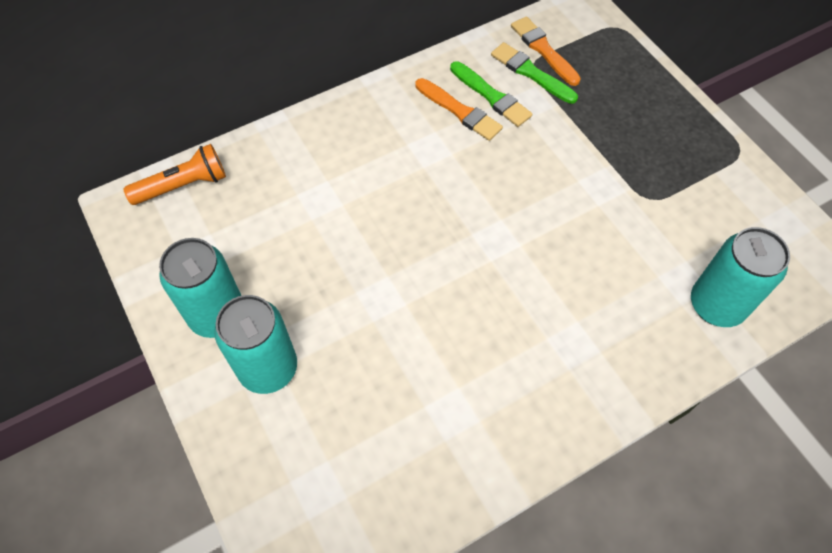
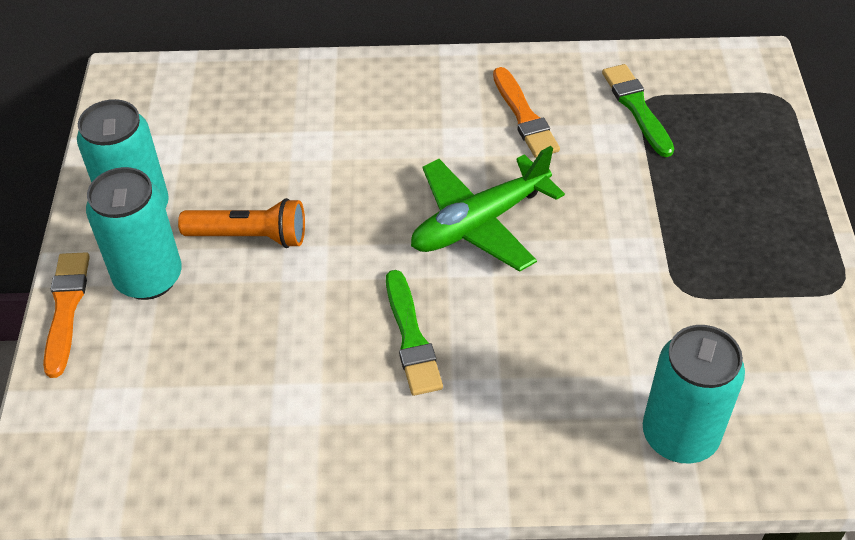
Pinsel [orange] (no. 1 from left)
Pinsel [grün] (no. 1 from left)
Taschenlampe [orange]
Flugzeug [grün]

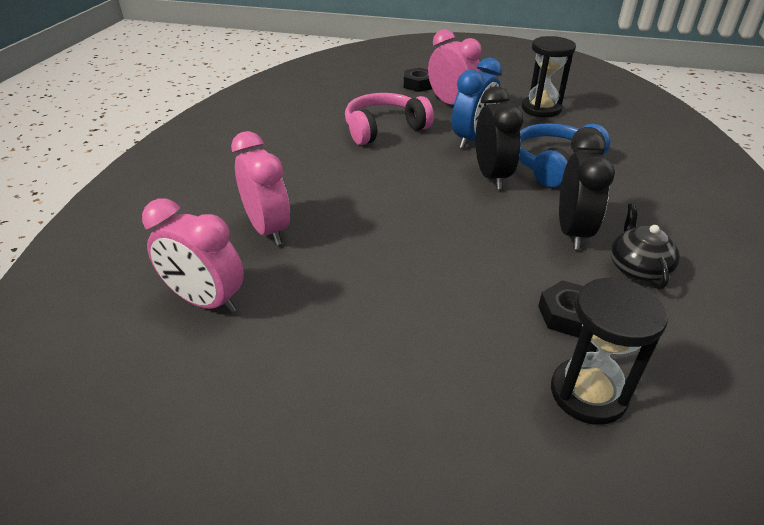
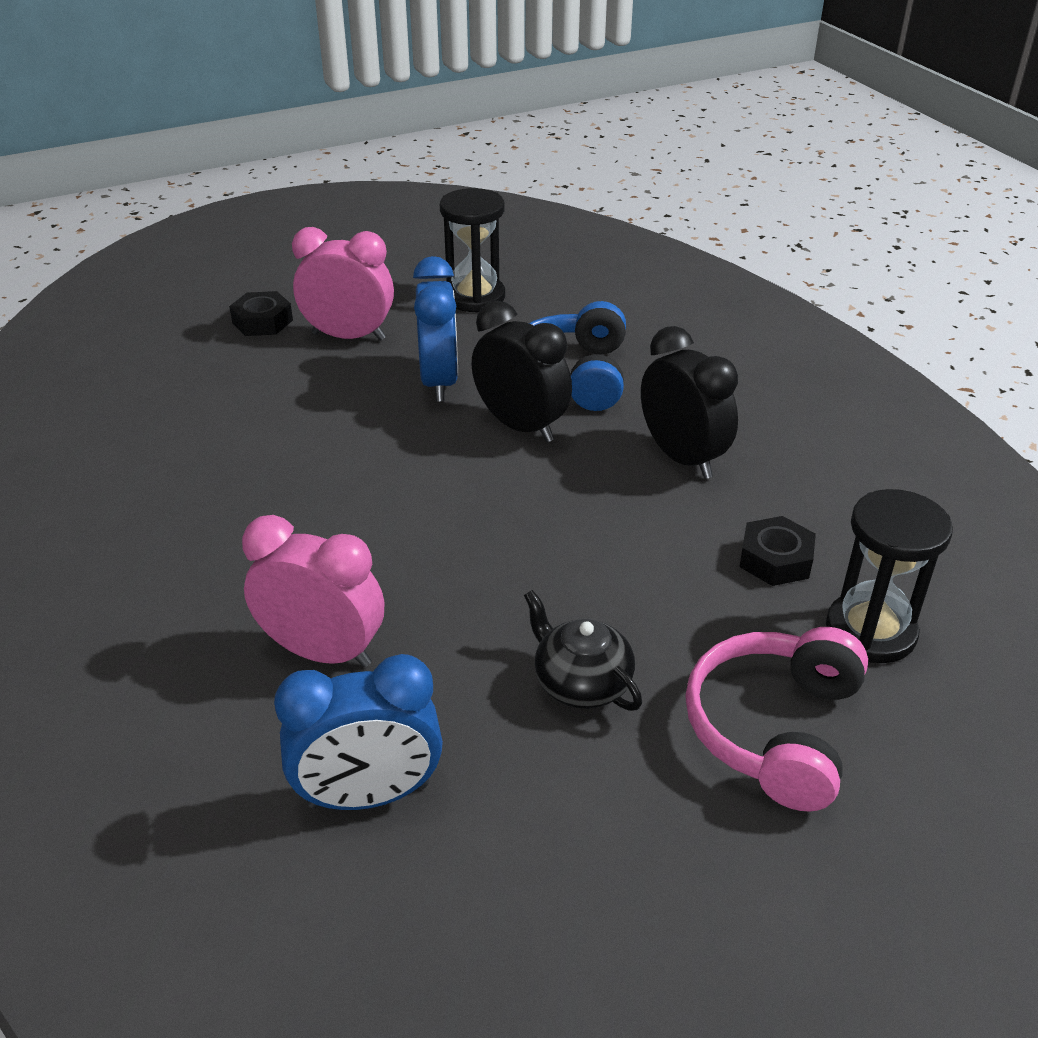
Kopfhörer [rosa]
Wecker [blau] (no. 1 from left)
Teekanne [schwarz]

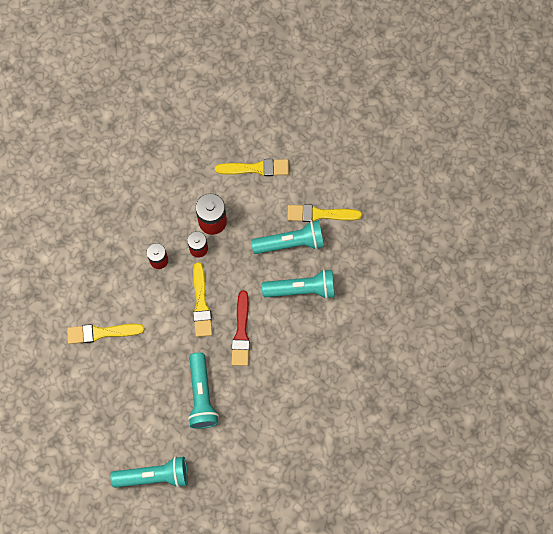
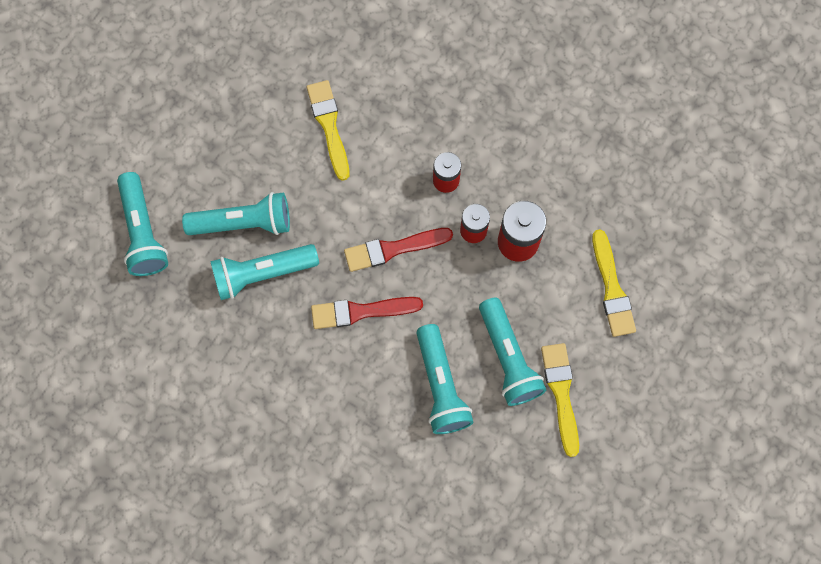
Pinsel [rot] (no. 2 from left)
Taschenlampe [türkis] (no. 2 from left)

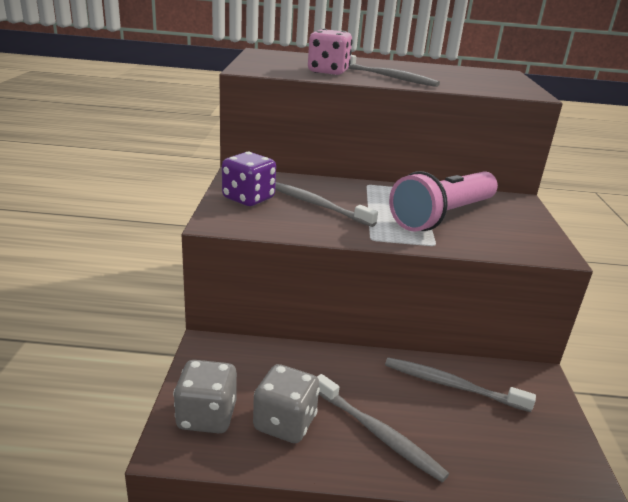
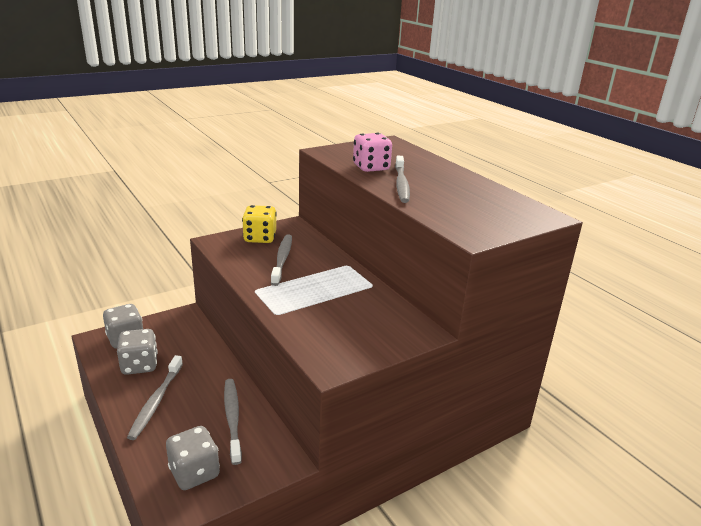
Spielwürfel [gelb]
Taschenlampe [rosa]
Spielwürfel [grau] (no. 3 from left)

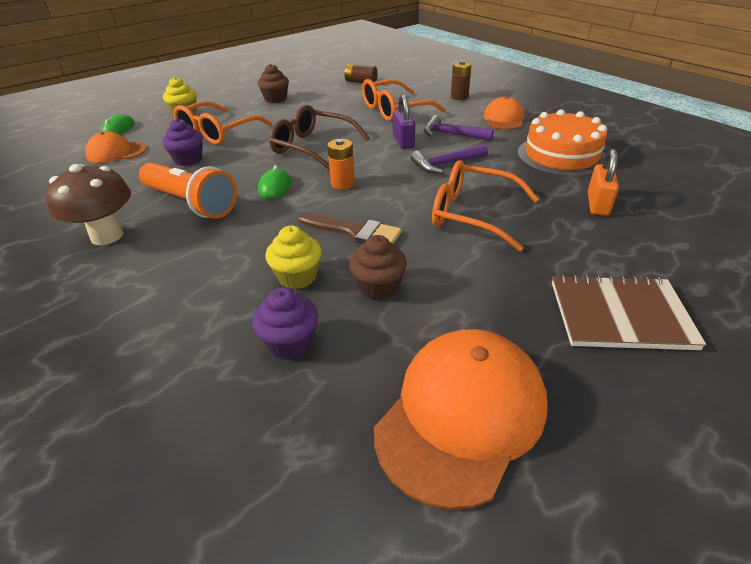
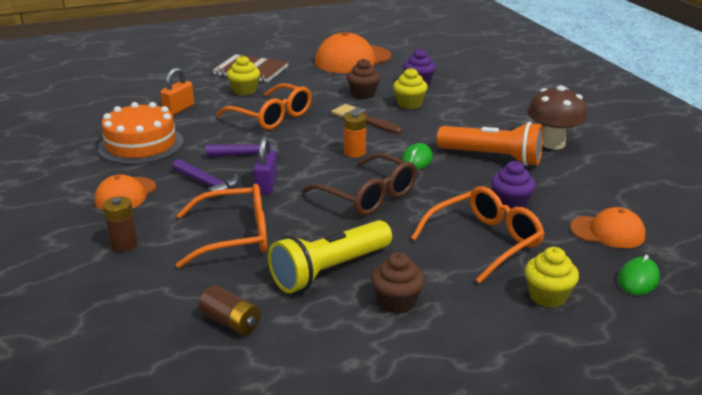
Taschenlampe [orange]
Muffin [gelb] (no. 1 from left)
Taschenlampe [gelb]

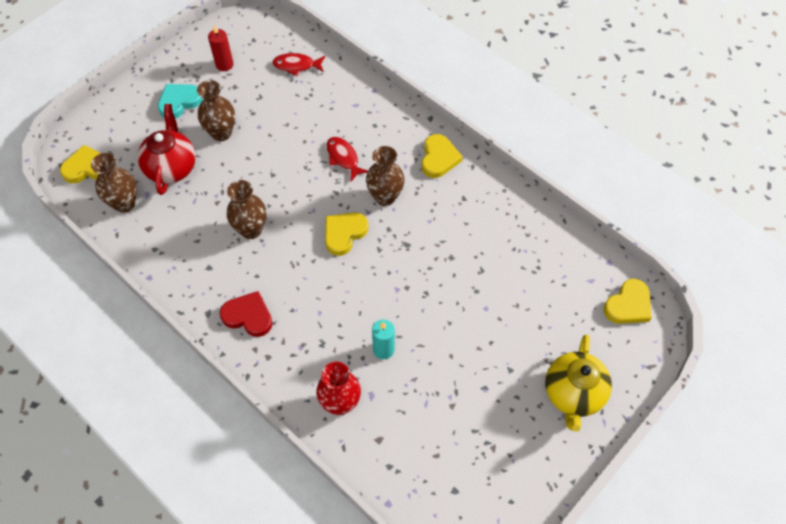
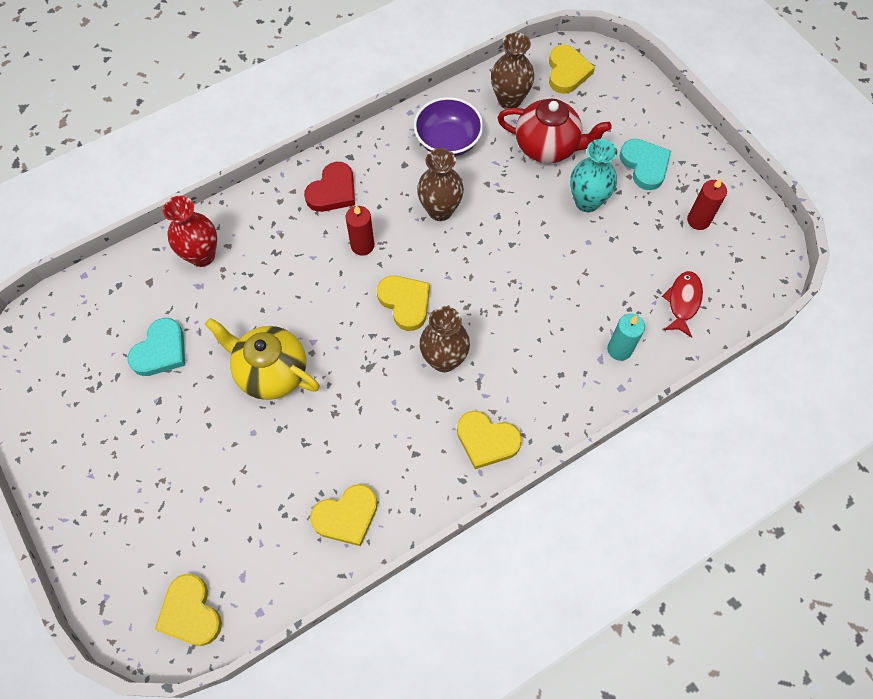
Vase [türkis]
Fisch [rot] (no. 2 from left in the first image)
Kerze [türkis]
Teekanne [gelb]
Schüssel [lila]
Kerze [rot] (no. 1 from left)
Herz [türkis] (no. 1 from left)
Herz [gelb] (no. 2 from left)

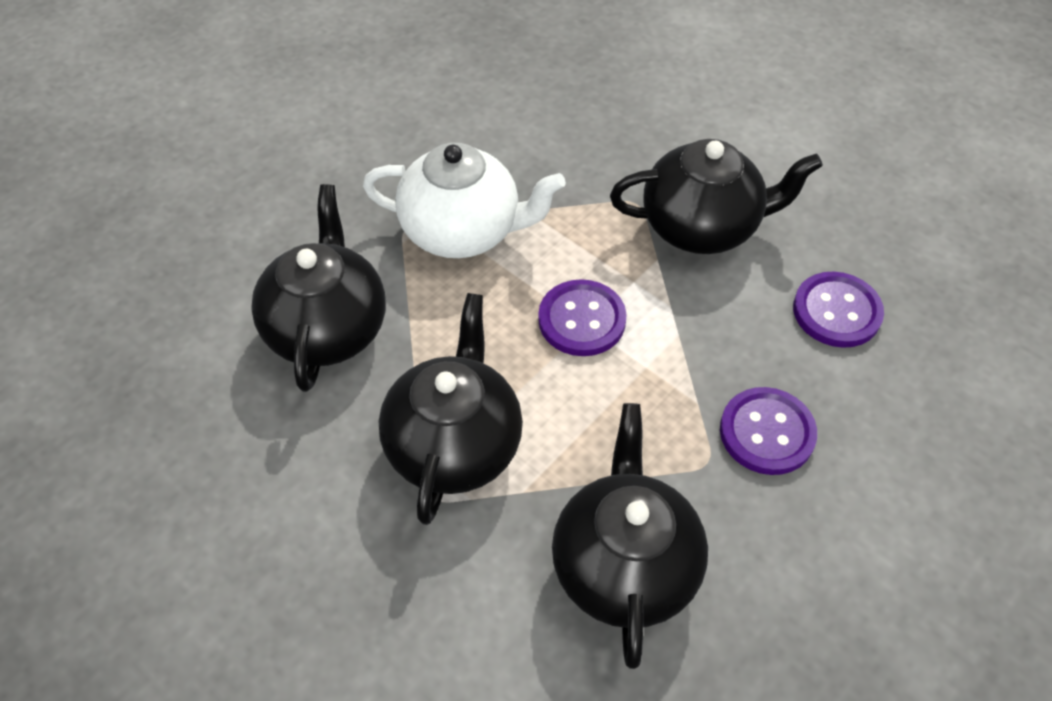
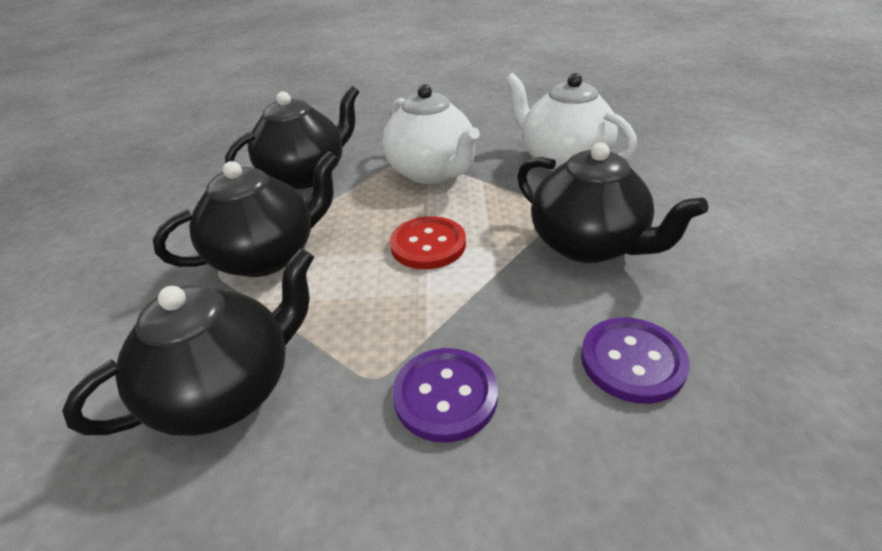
Knopf [rot]
Teekanne [weiß] (no. 2 from left)

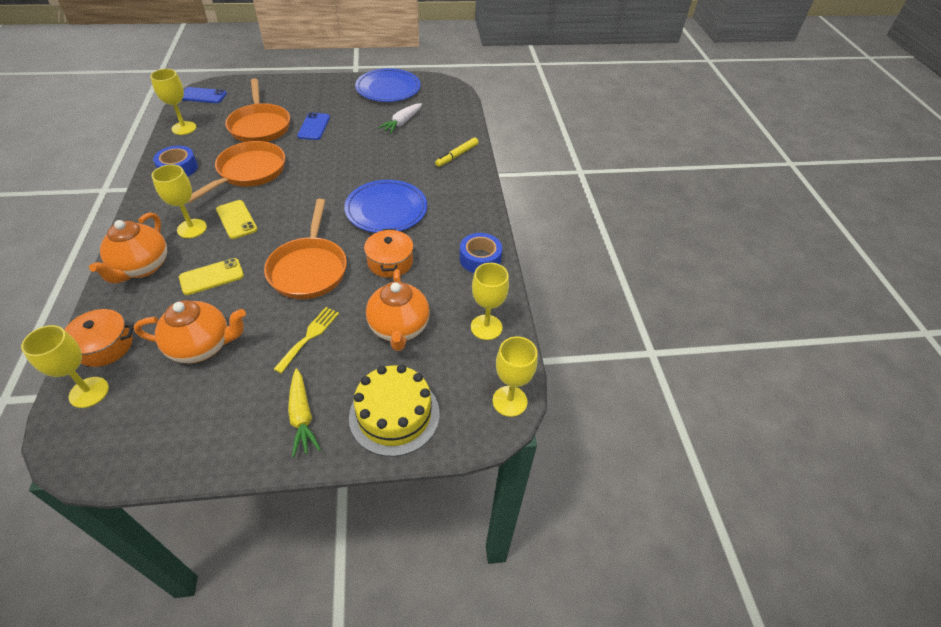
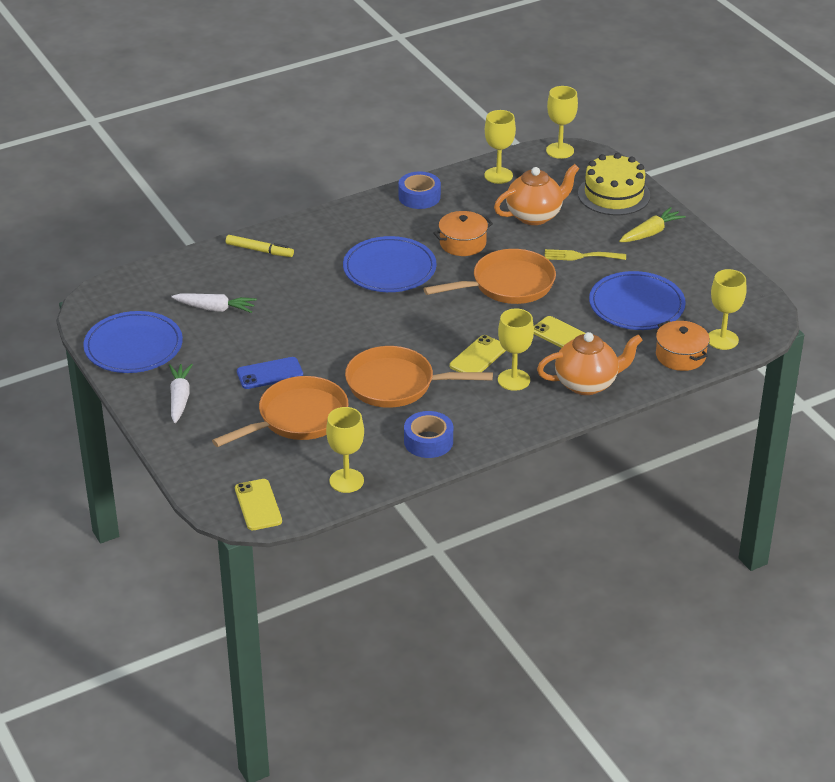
Handy [gelb] (no. 1 from left)
Teller [blau] (no. 3 from left)
Karotte [weiß] (no. 1 from left)

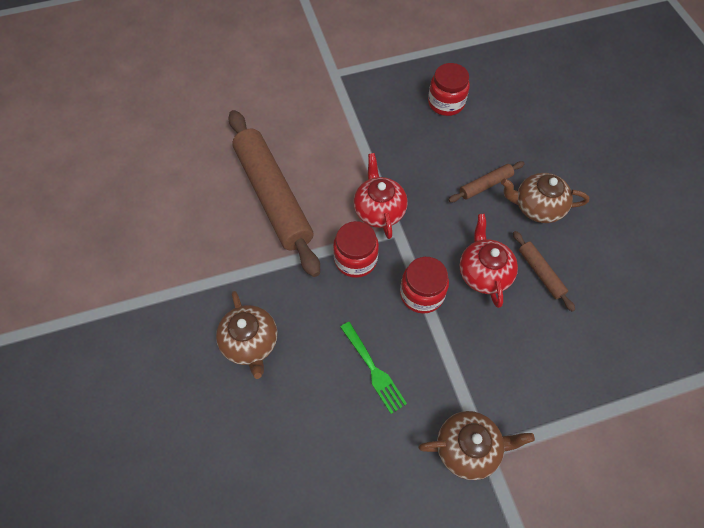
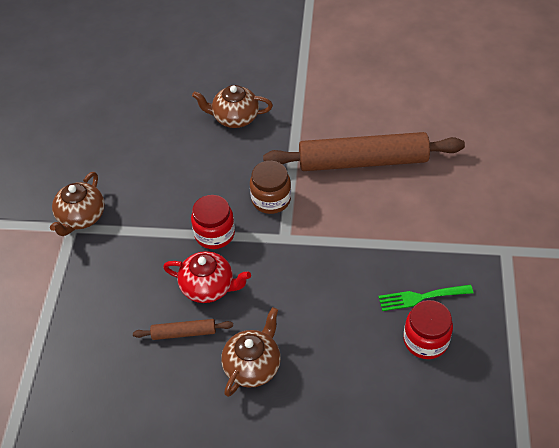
Teekanne [rot] (no. 1 from left in the first image)
Nudelholz [braun] (no. 2 from left in the first image)
Einmachglas [braun]
Gabel [grün]

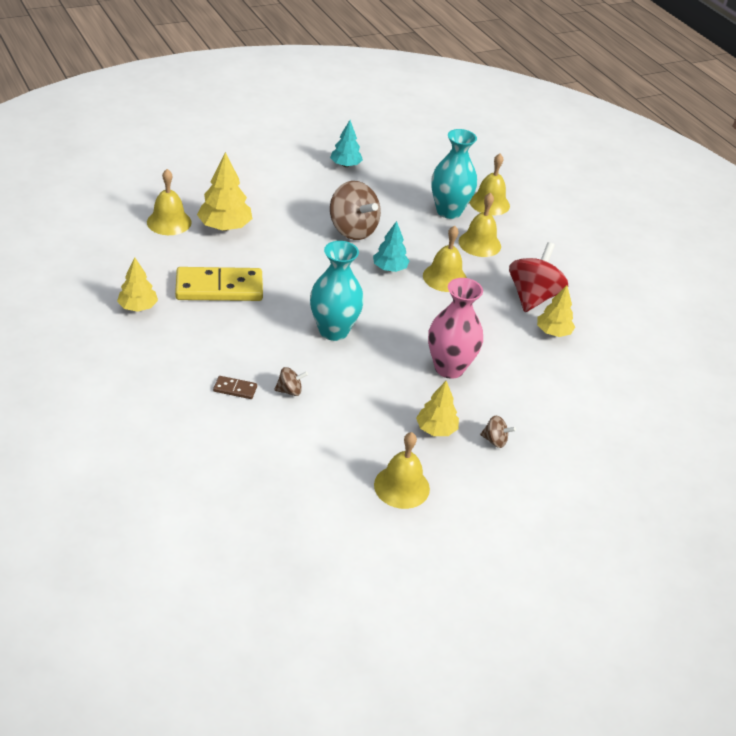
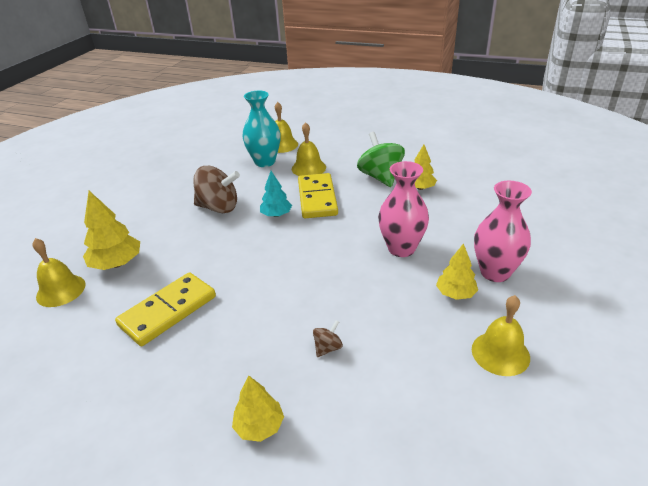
Baum [türkis] (no. 1 from left in the first image)
Dominostein [gelb] (no. 2 from left)
Vase [türkis] (no. 1 from left in the first image)
Kreisel [grün]
Baum [gelb] (no. 2 from left)
Dominostein [braun]
Vase [rosa] (no. 2 from left)

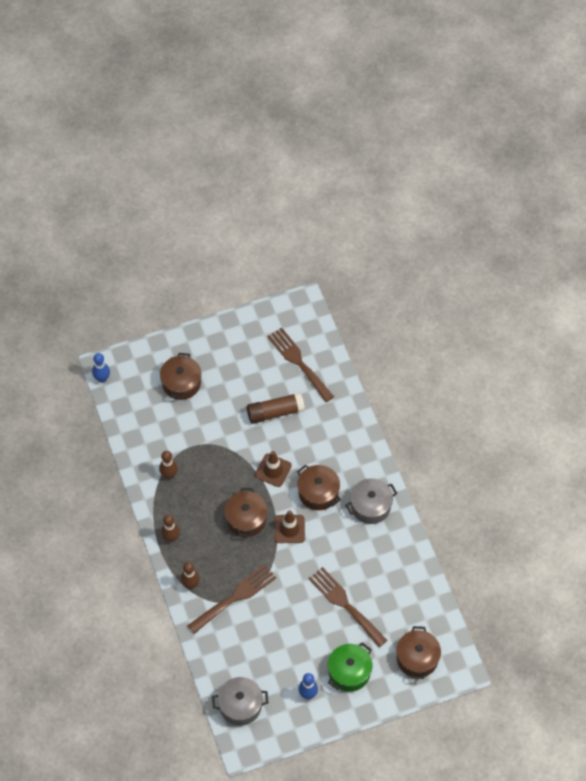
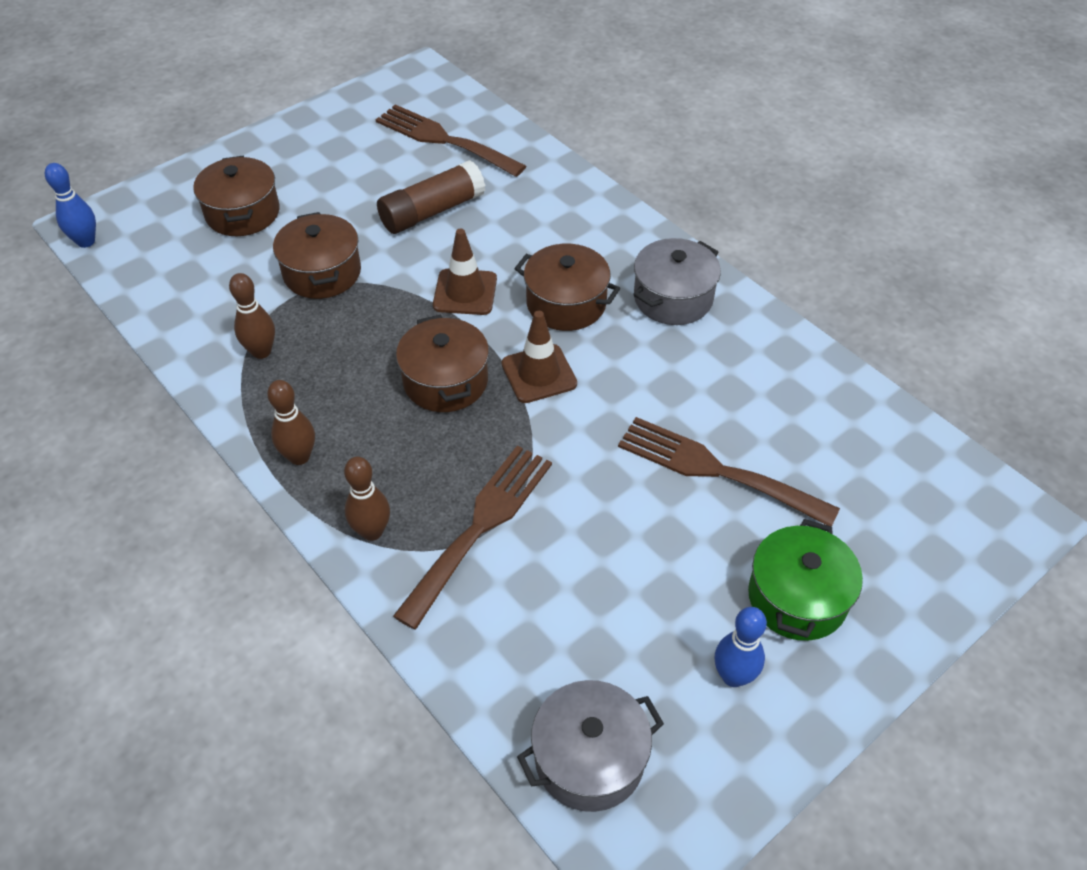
Kochtopf [braun] (no. 2 from left)

